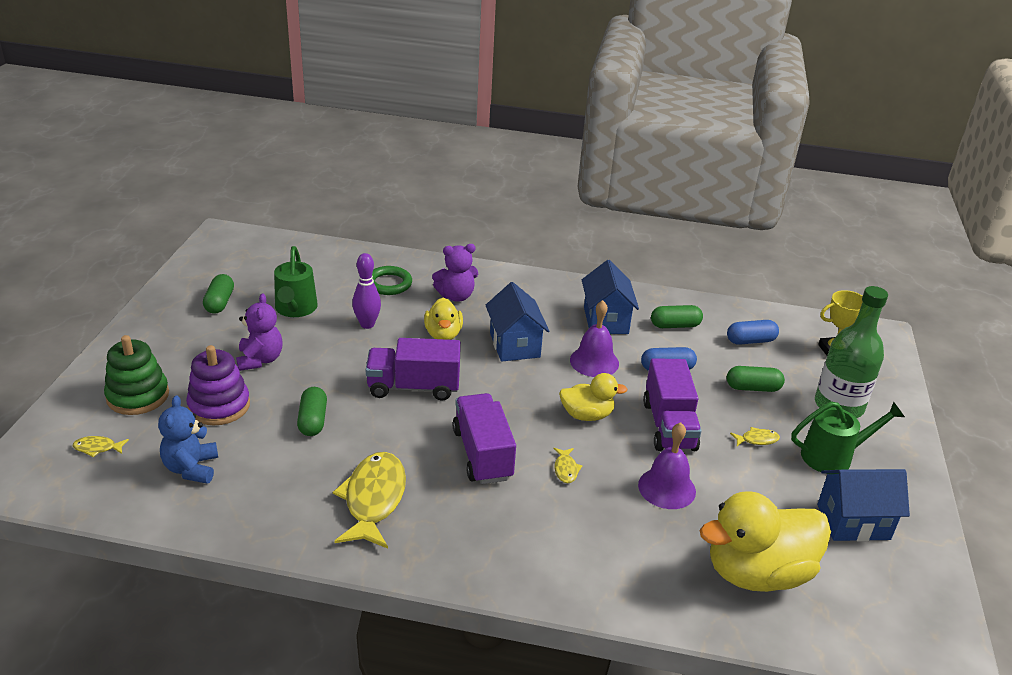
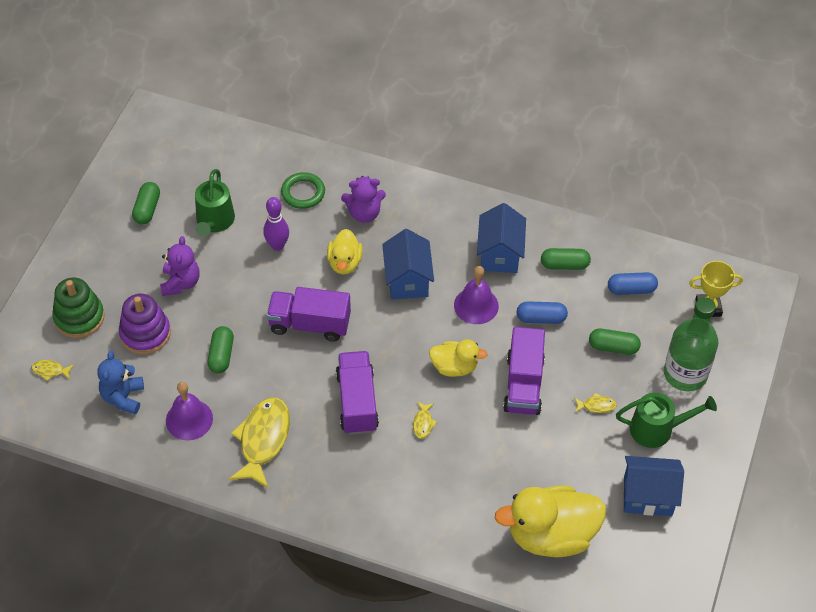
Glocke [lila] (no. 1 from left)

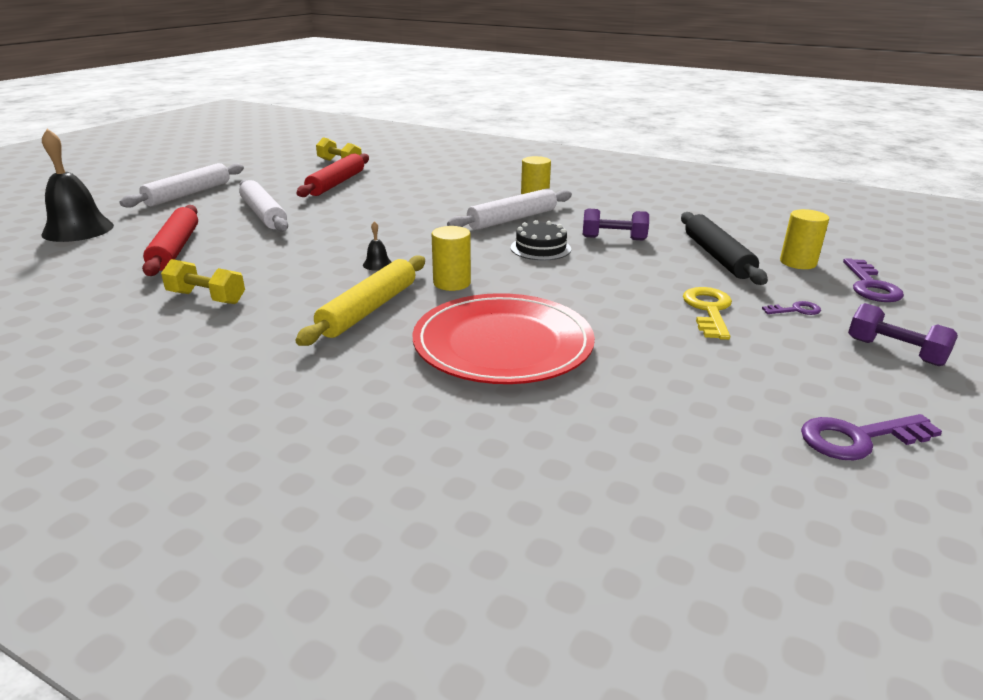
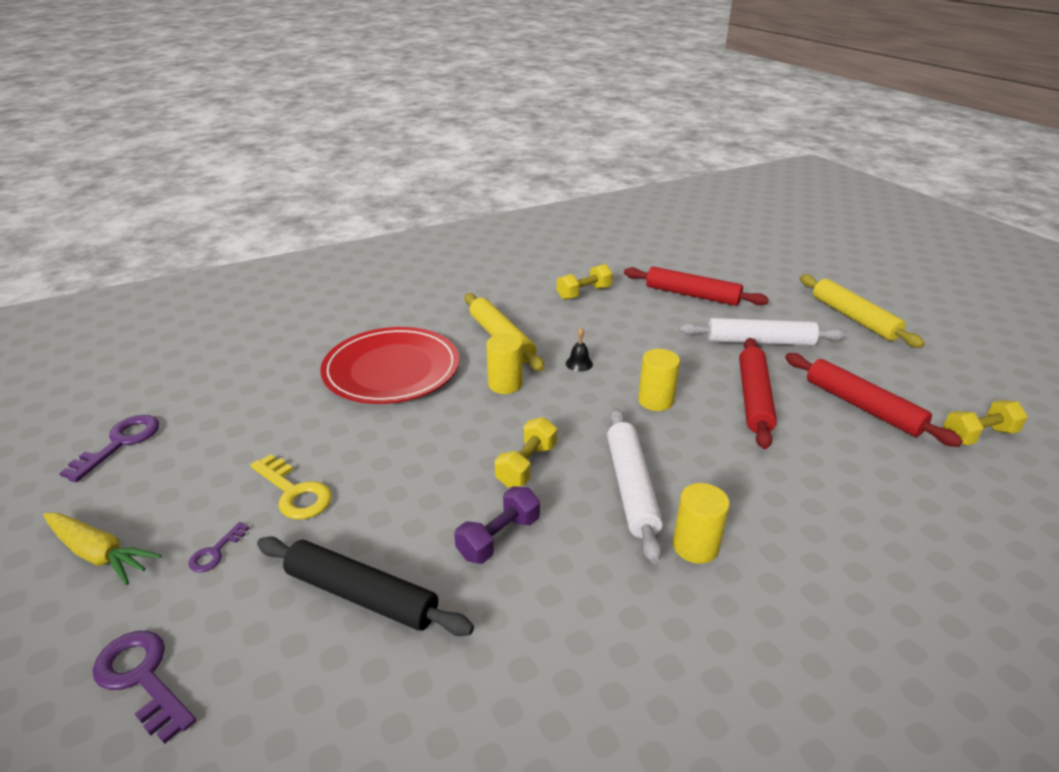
Glocke [schwarz] (no. 1 from left in the first image)
Nudelholz [gelb] (no. 2 from left)
Vollzylinder [gelb] (no. 2 from left)
Hantel [gelb] (no. 1 from left)
Karotte [gelb]
Nudelholz [rot] (no. 2 from left)

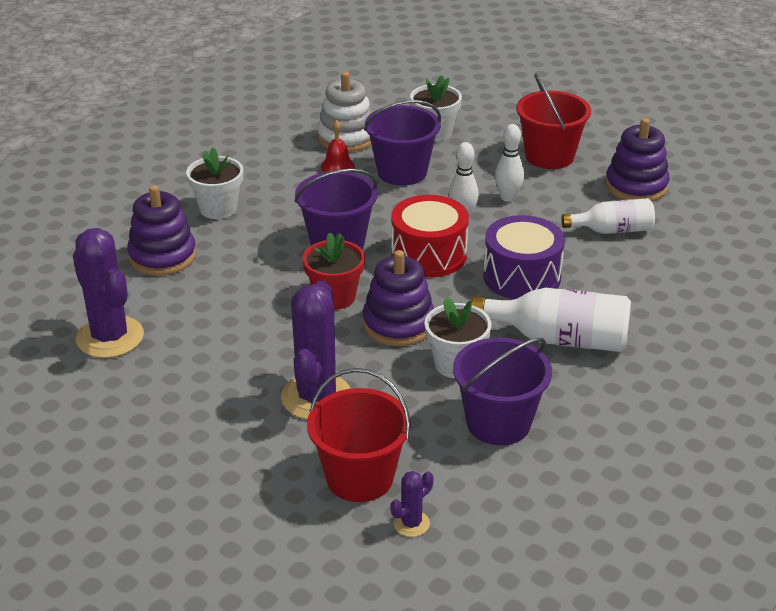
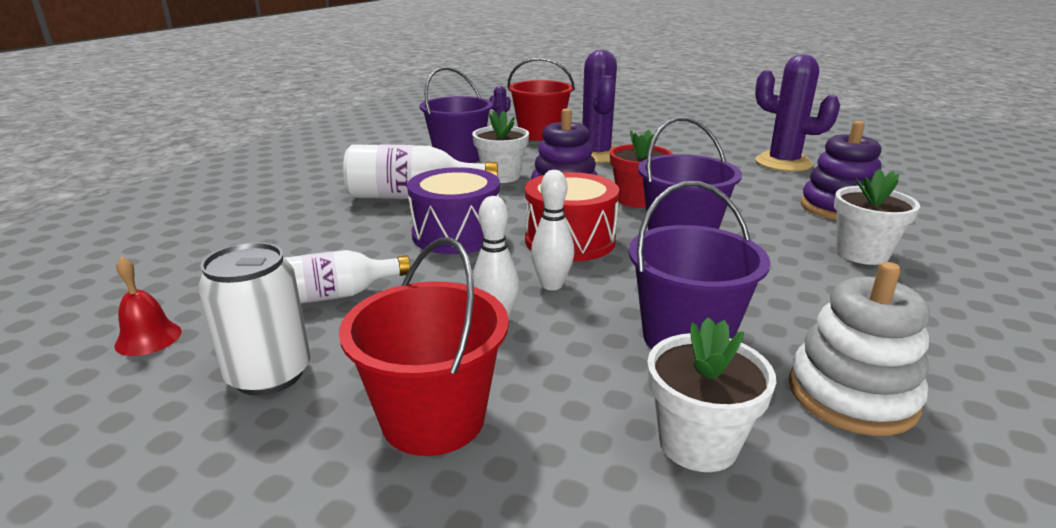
Dose [weiß]
Glocke [rot]

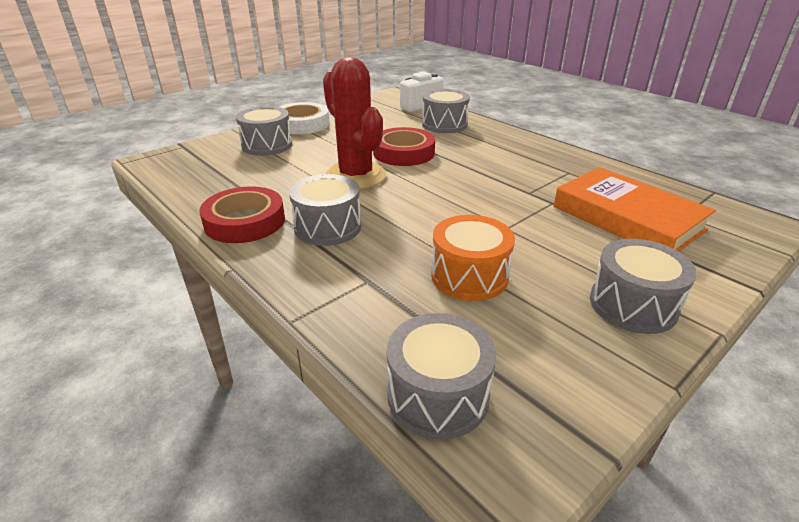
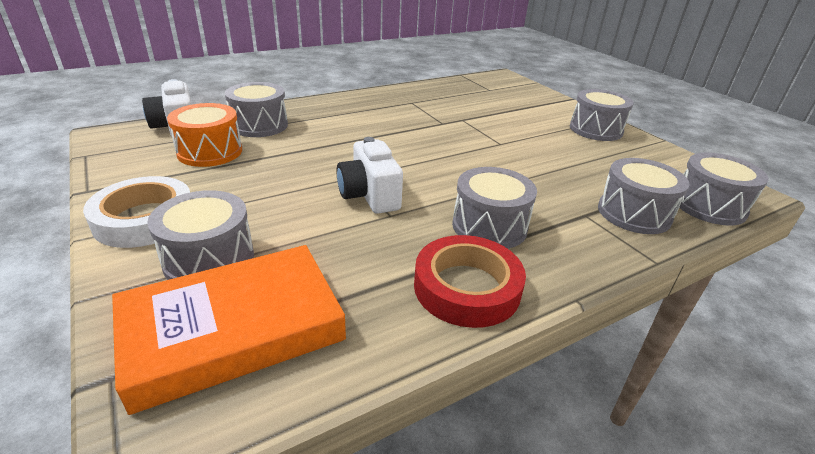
Kamera [weiß] (no. 2 from left)
Klebeband [rot] (no. 2 from left in the first image)
Buch [orange]
Trommel [orange]
Trommel [grau] (no. 5 from left)

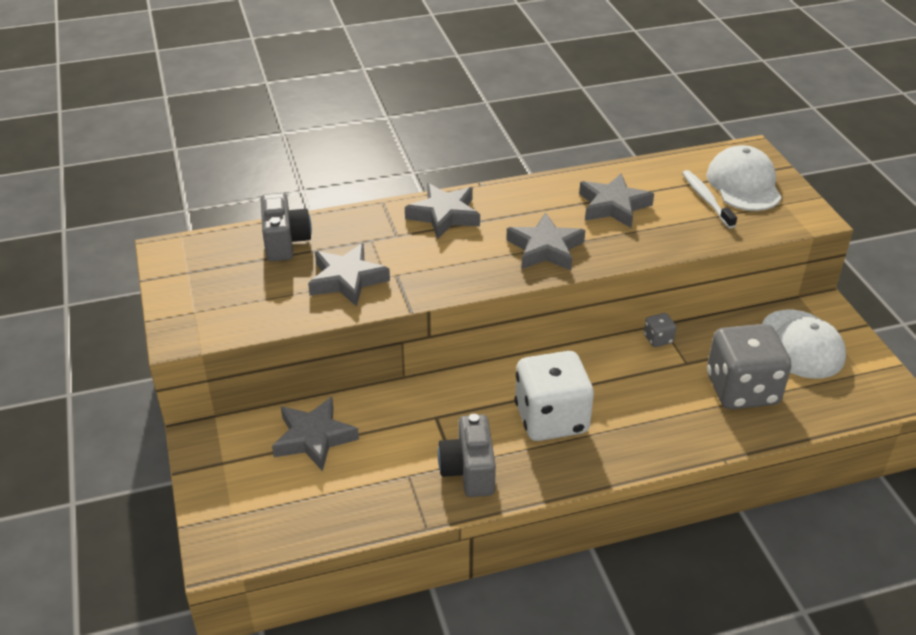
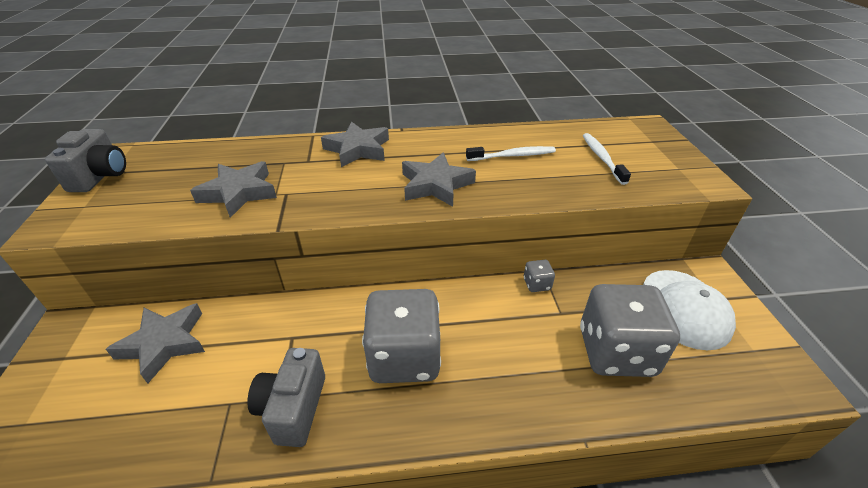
Kappe [weiß] (no. 1 from left in the first image)
Zahnbürste [weiß] (no. 1 from left)
Kamera [grau] (no. 1 from left)
Spielwürfel [grau] (no. 1 from left)

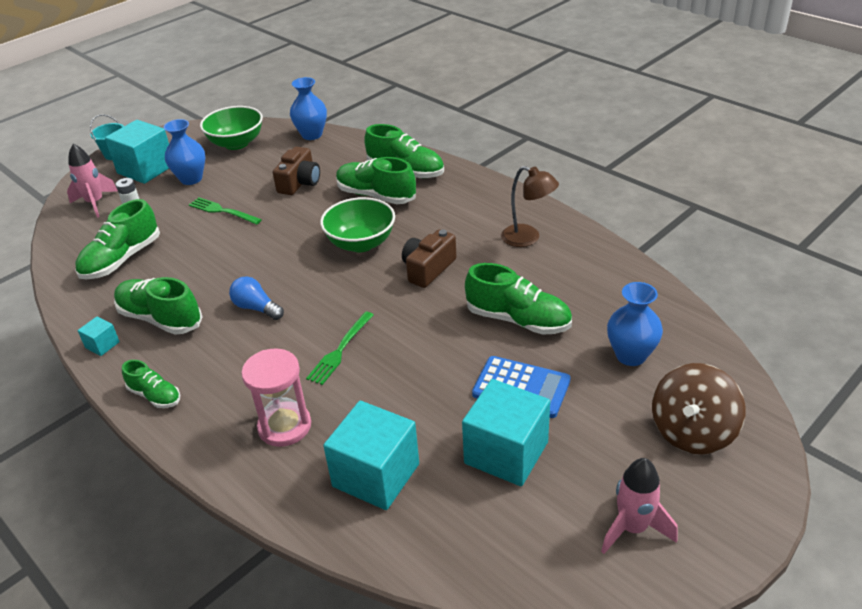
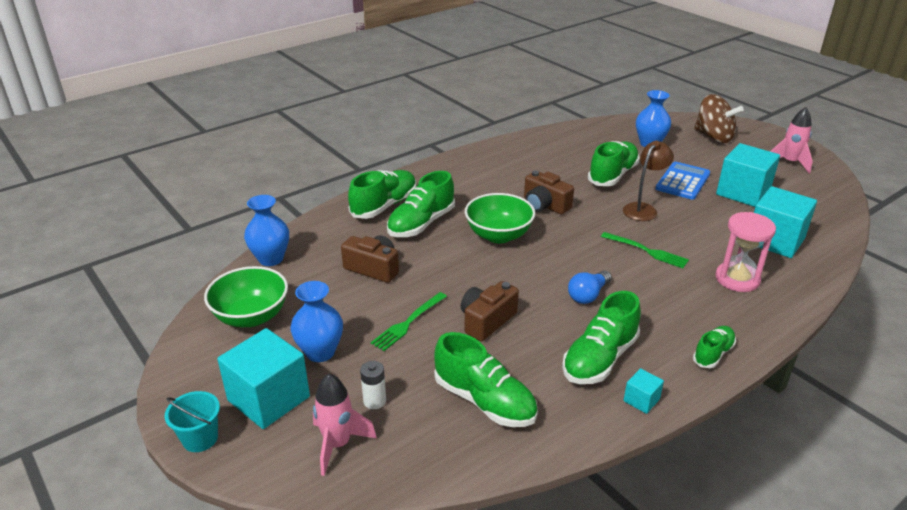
Lampe [braun]
Kamera [braun] (no. 2 from left)

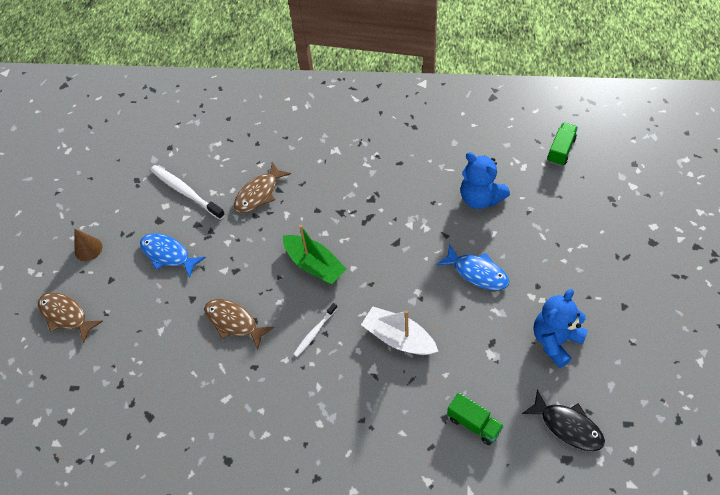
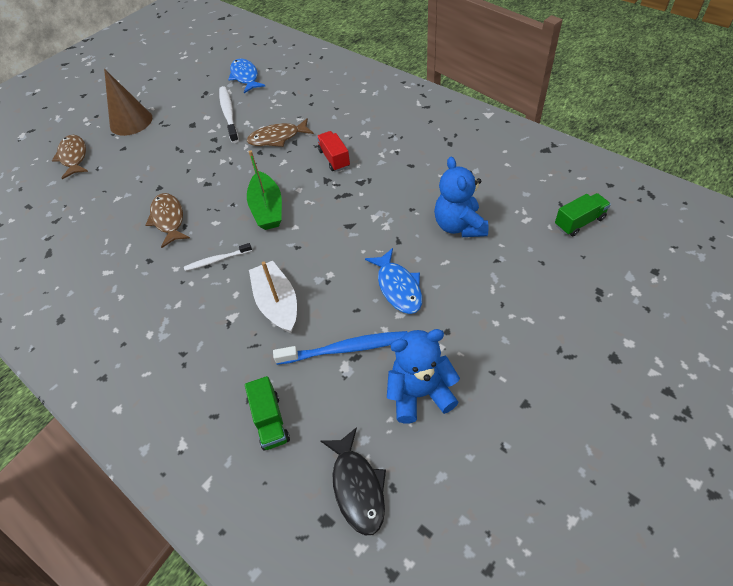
Kegel [braun]
Fisch [blau] (no. 1 from left)
Lastwagen [rot]
Zahnbürste [blau]

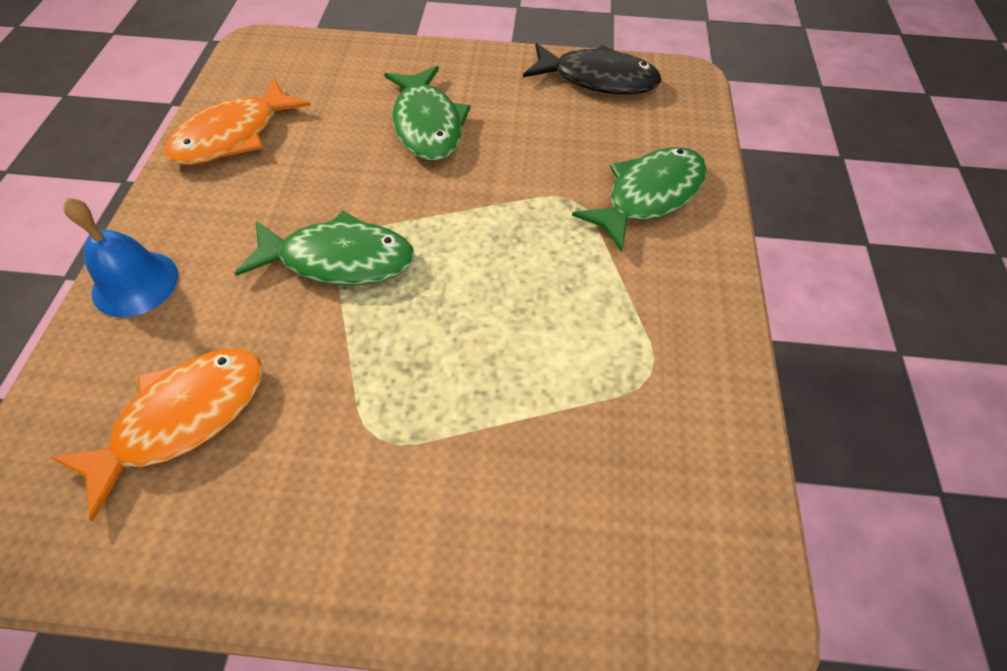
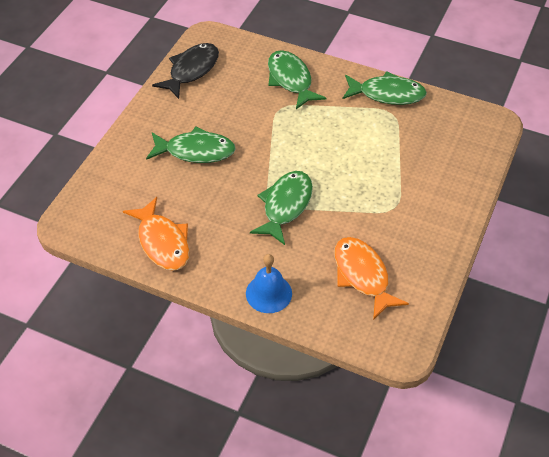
Fisch [grün] (no. 4 from left)

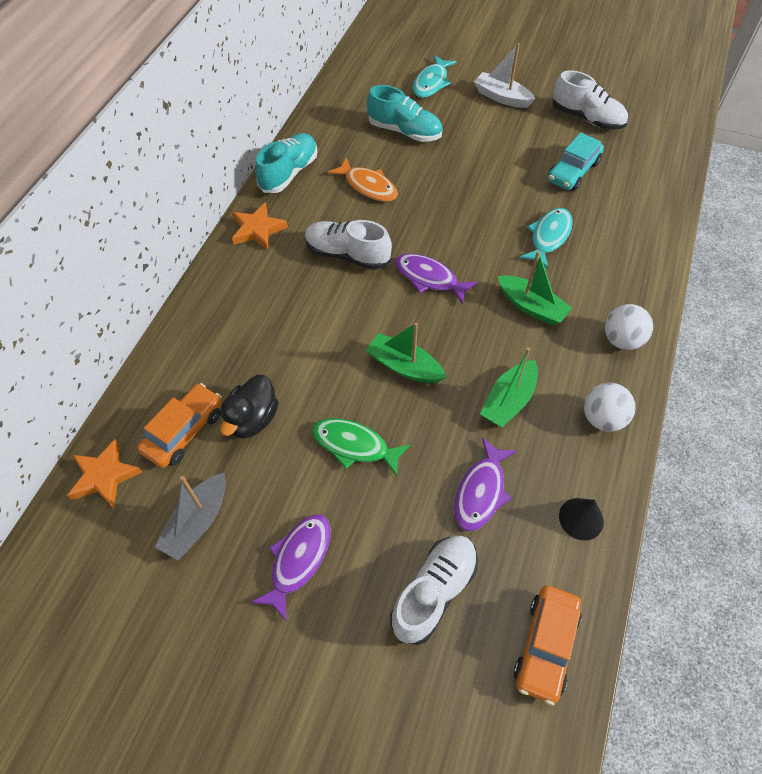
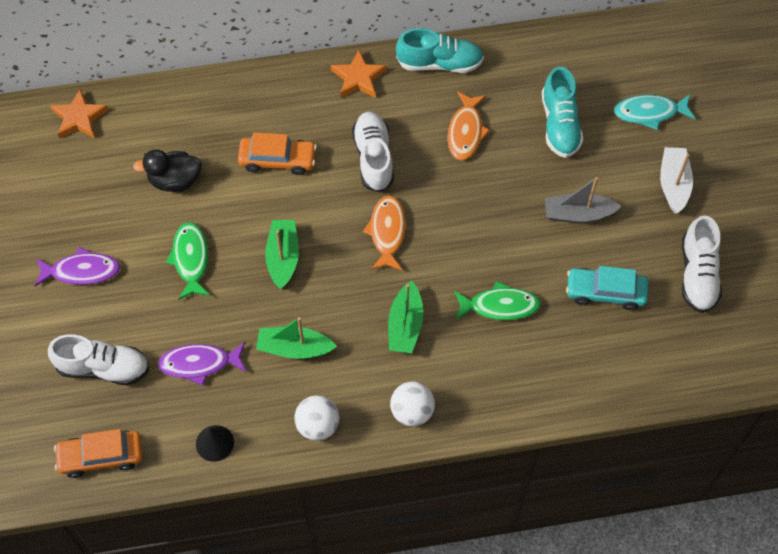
Fisch [grün] (no. 2 from left)
Fisch [orange] (no. 1 from left)
Auto [orange] (no. 2 from left)
Boot [grau]

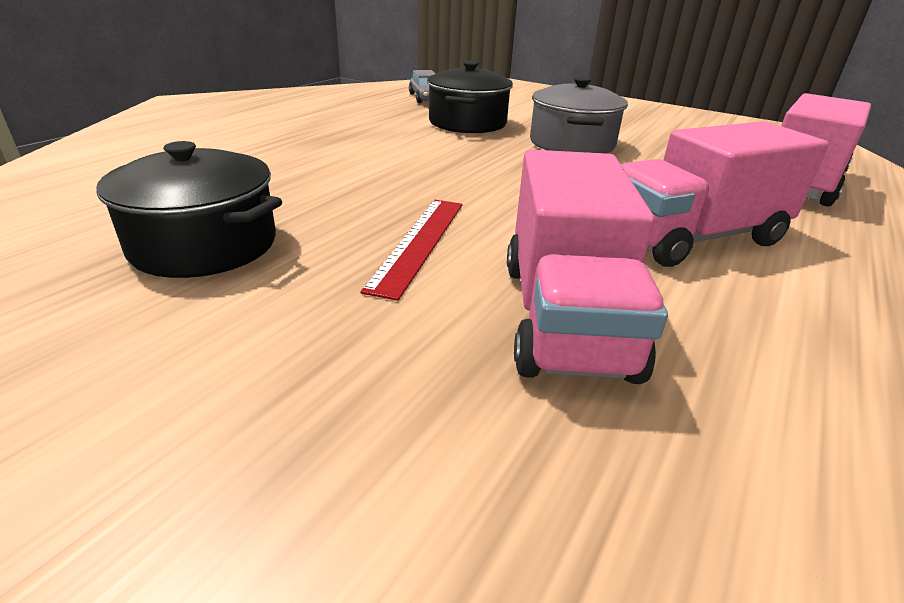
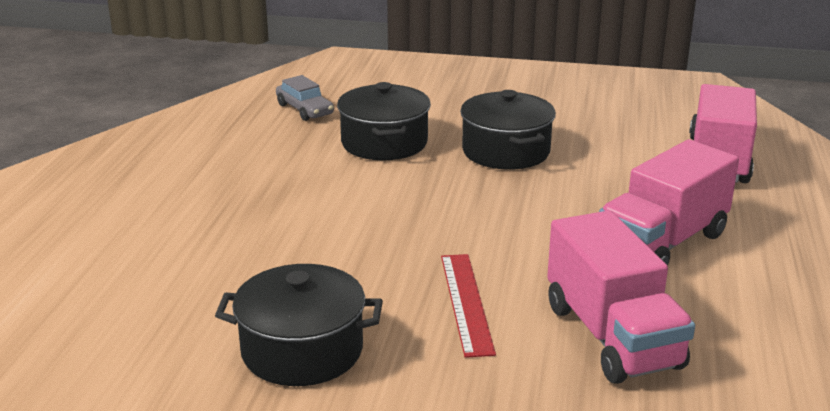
Kochtopf [schwarz] (no. 3 from left)

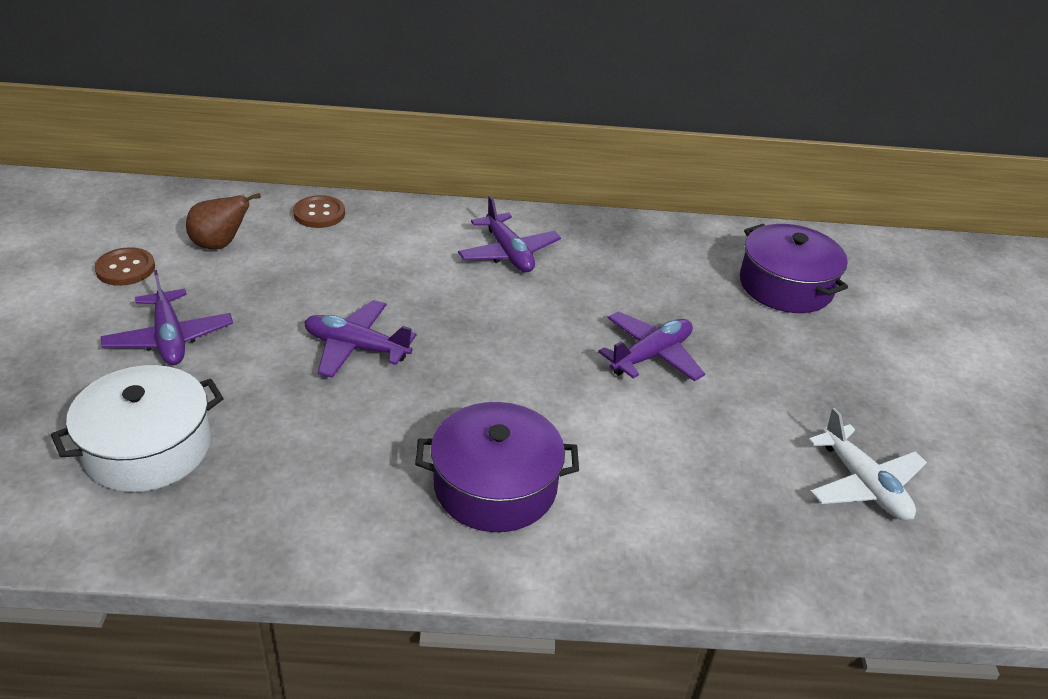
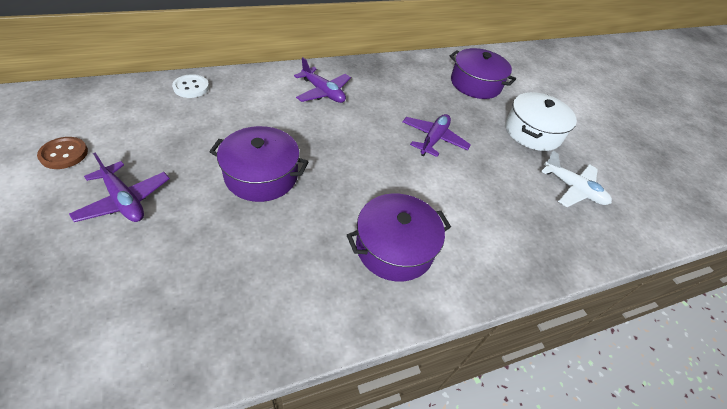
Birne [braun]
Knopf [weiß]
Kochtopf [lila] (no. 1 from left)
Kochtopf [weiß]

